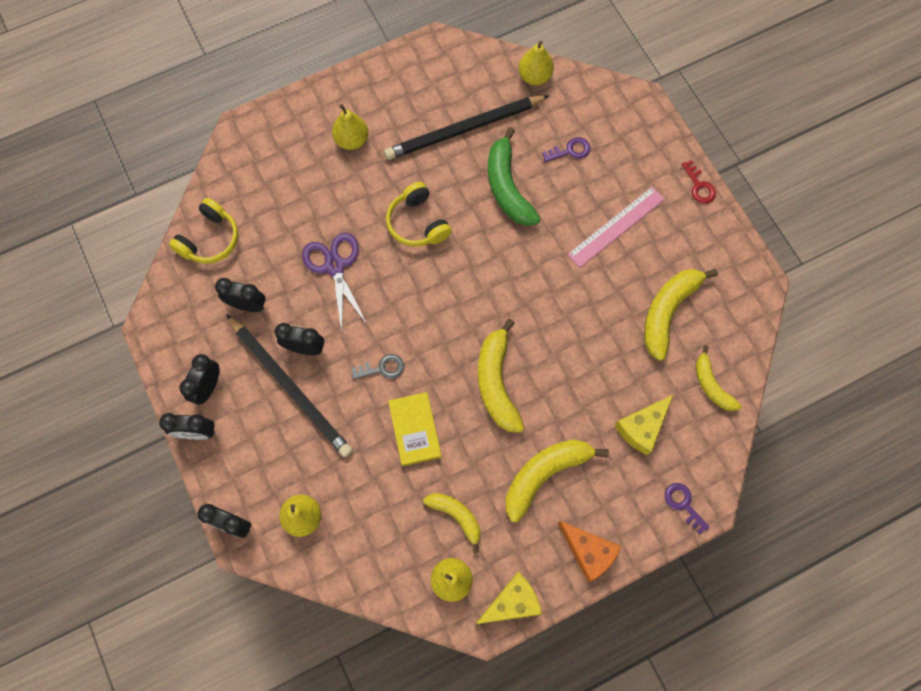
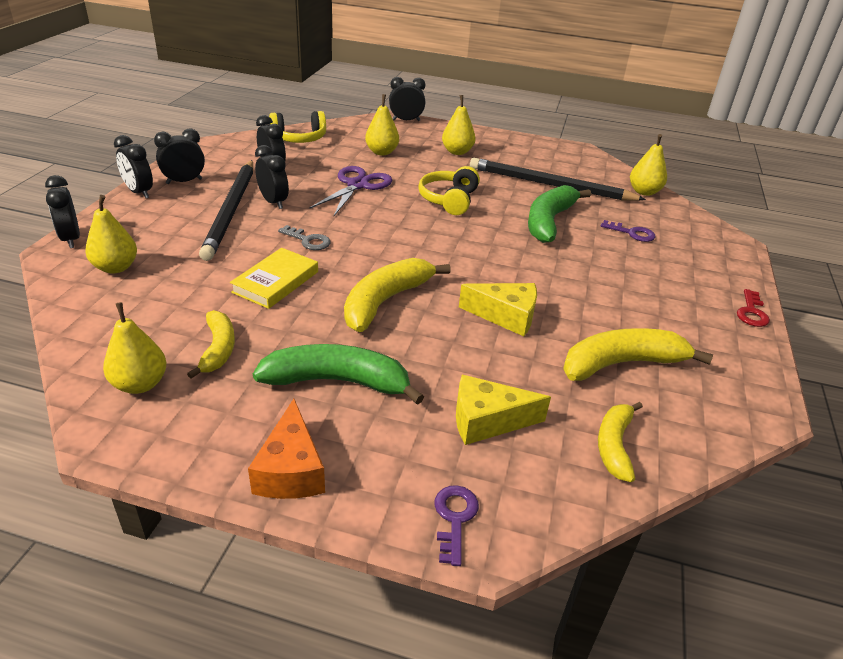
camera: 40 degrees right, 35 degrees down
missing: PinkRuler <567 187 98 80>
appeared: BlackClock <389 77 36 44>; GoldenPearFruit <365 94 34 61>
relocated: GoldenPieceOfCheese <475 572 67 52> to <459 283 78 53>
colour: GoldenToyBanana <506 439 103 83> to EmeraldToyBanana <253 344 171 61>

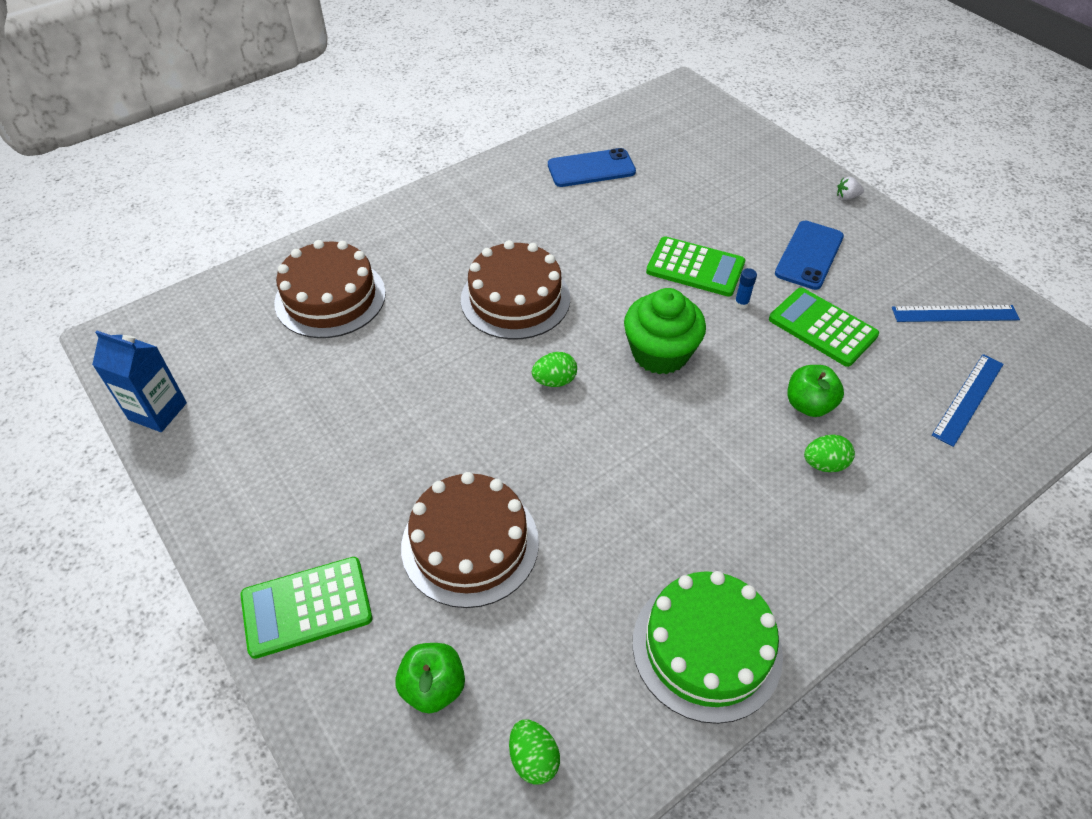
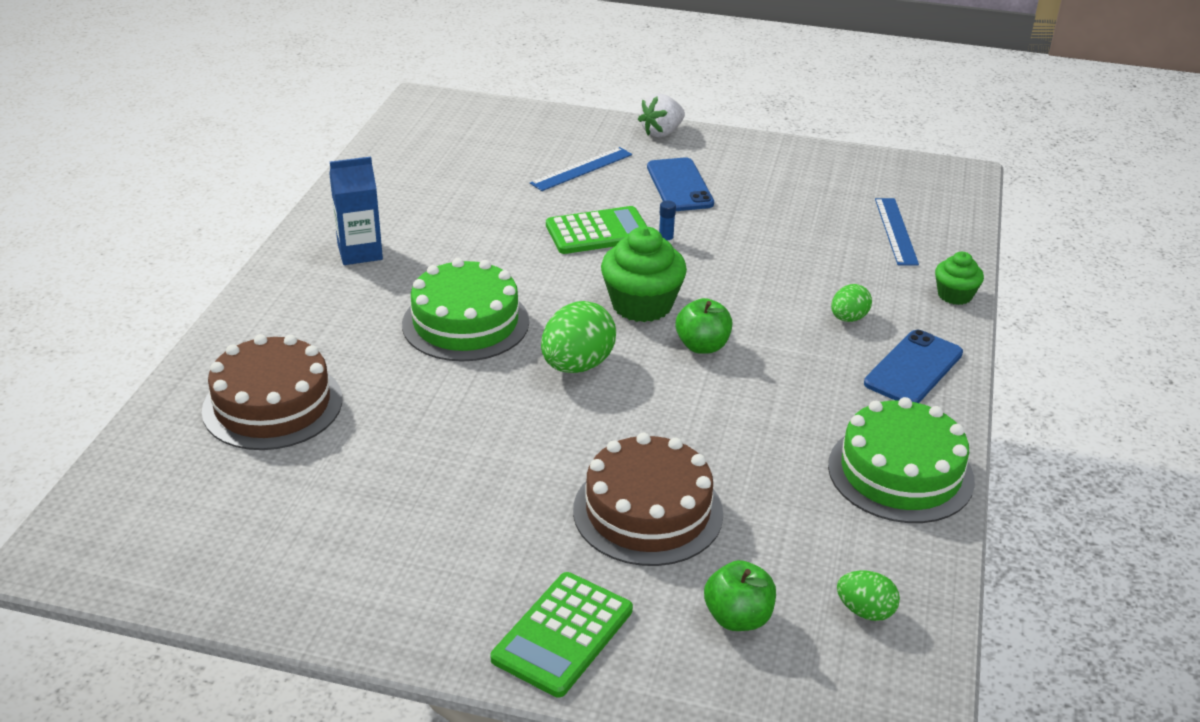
camera: 40 degrees left, 15 degrees down
missing: EmeraldAddingMachine <769 288 110 79>
appeared: EmeraldFairyCake <935 252 49 53>
relocated: BlueSmartphone <548 148 88 39> to <864 330 99 73>; BlueRuler <892 305 128 17> to <530 147 102 44>; BlueMilkCarton <92 331 95 101> to <329 157 54 108>; EmeraldToyApple <788 365 56 52> to <676 298 56 56>
colour: DarkBrownCake <461 240 109 100> to EmeraldCake <402 258 127 103>
size: SnowWhiteStrawberry <837 177 27 23> = <638 93 47 45> x1.86; EmeraldEggShape <532 352 45 35> = <541 301 75 72> x1.76

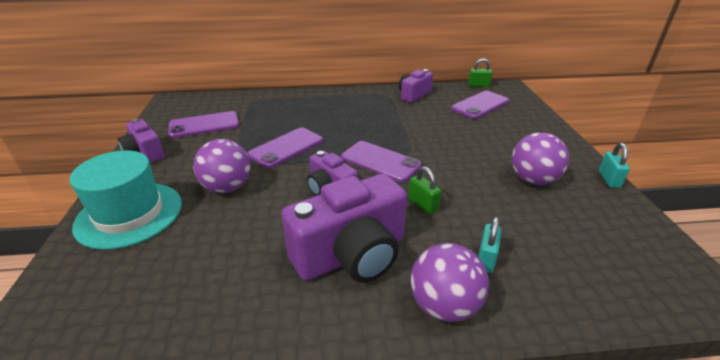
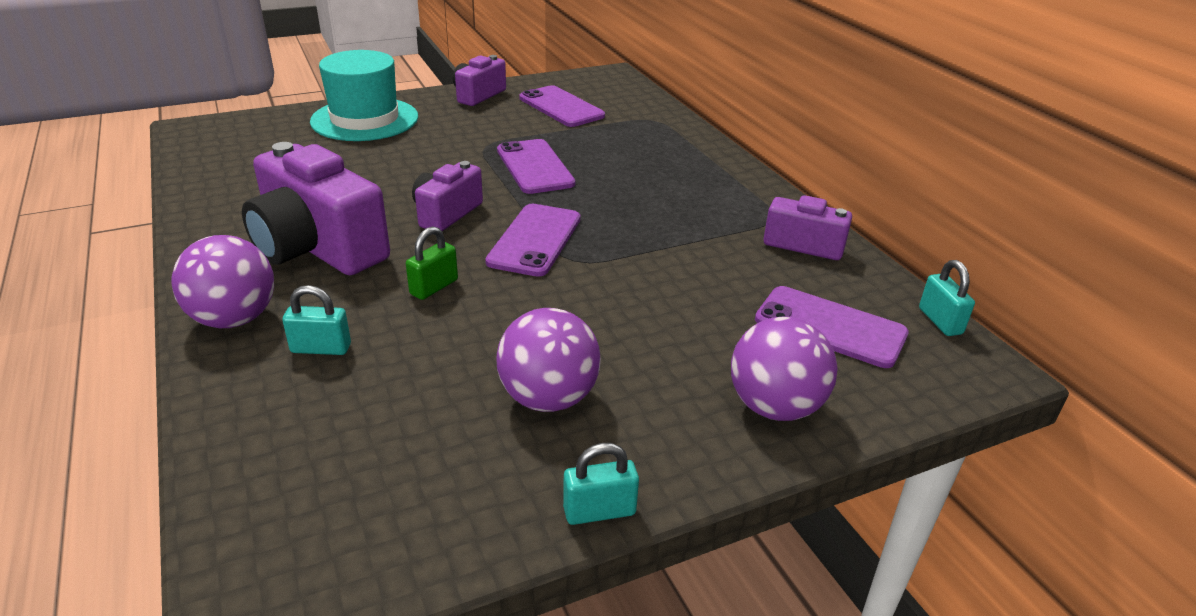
camera: 70 degrees right, 0 degrees up
relocated: RoyalPurplePlayBall <193 139 57 54> to <731 317 107 104>
colour: EmeraldLock <468 58 25 29> to AquaLock <919 260 56 76>
spun: RoyalPurpleSmartphone <248 127 75 41> = <497 139 78 55> 45 degrees clockwise

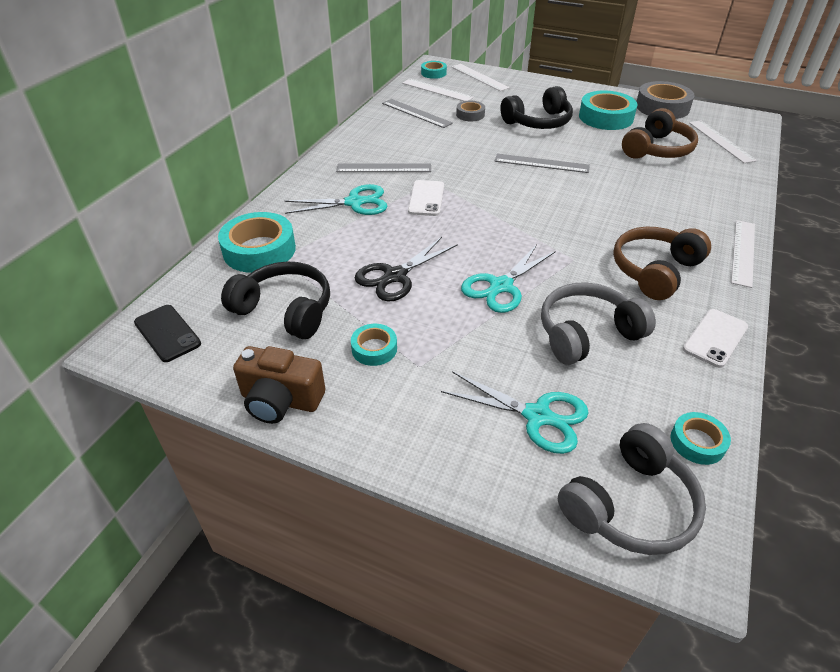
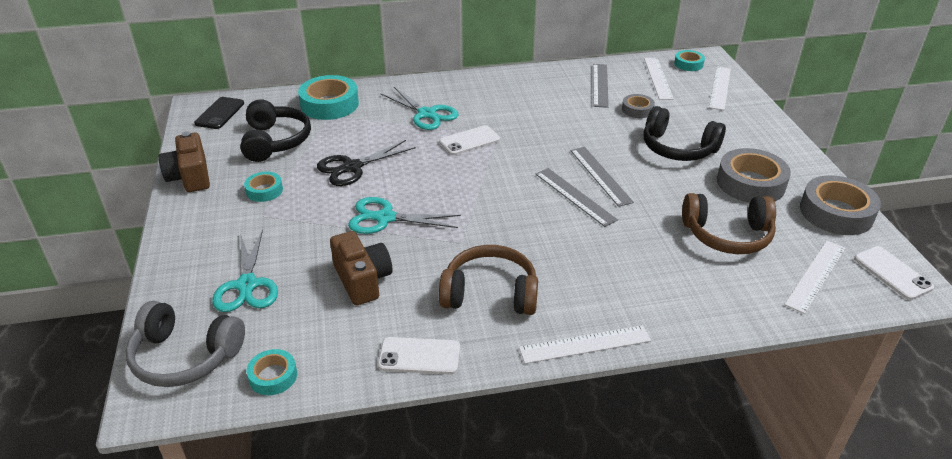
camera: 55 degrees right, 5 degrees down
appeared: SnowWhiteSmartphone <854 246 80 54>
relocated: GrayRuler <336 163 95 9> to <535 168 83 59>
exchanged: GrayOverEarHeadphones <541 282 115 83> to DarkBrownPhotoCamera <330 231 62 74>
colour: AquaStickyTape <579 91 58 39> to GrayStickyTape <717 148 74 55>
spun: BlackPairOfScissors <354 237 104 65> = <317 140 99 46> 45 degrees counterclockwise

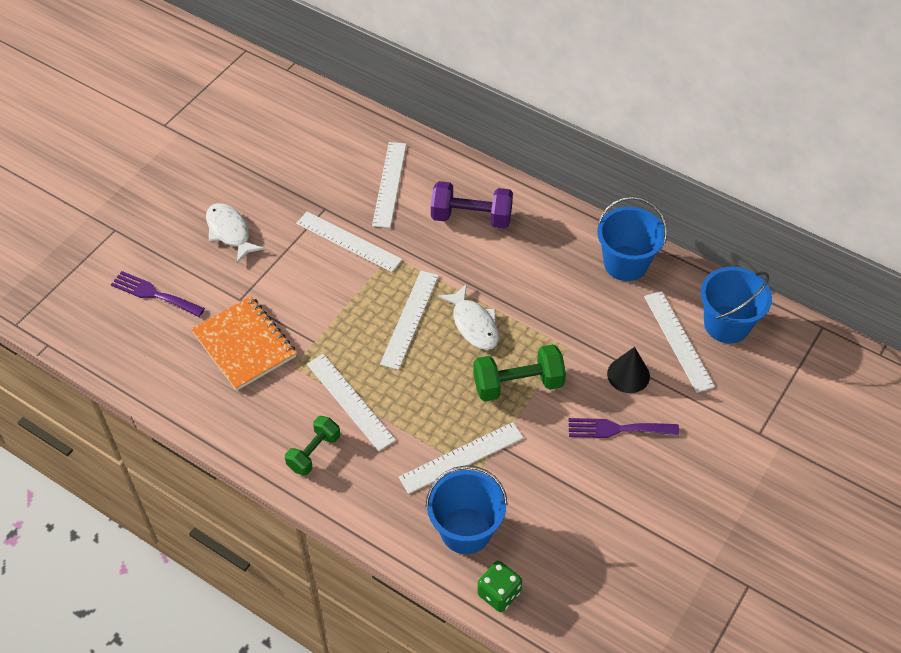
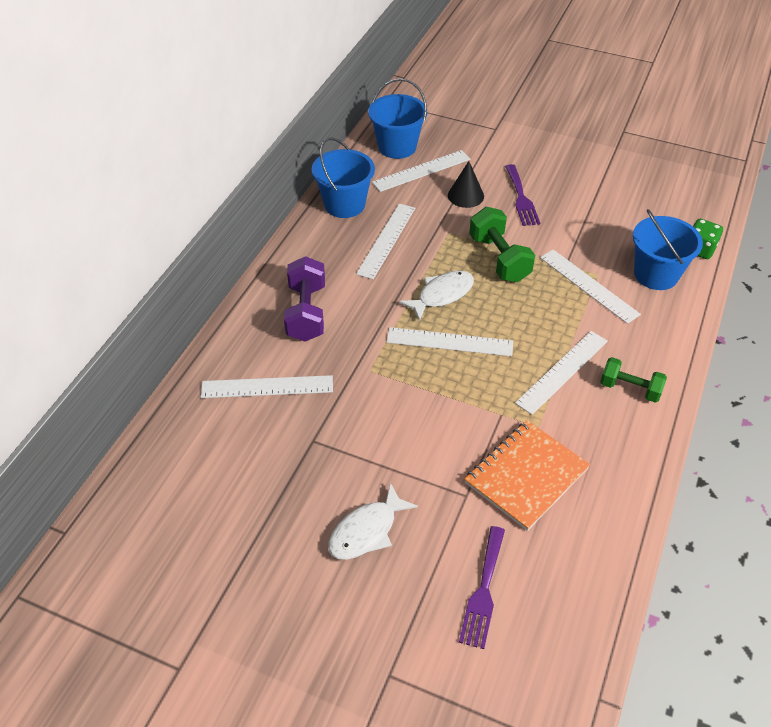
camera: 100 degrees left, 5 degrees down
relocated: SnowWhiteRuler <296 211 106 61> to <356 204 59 75>

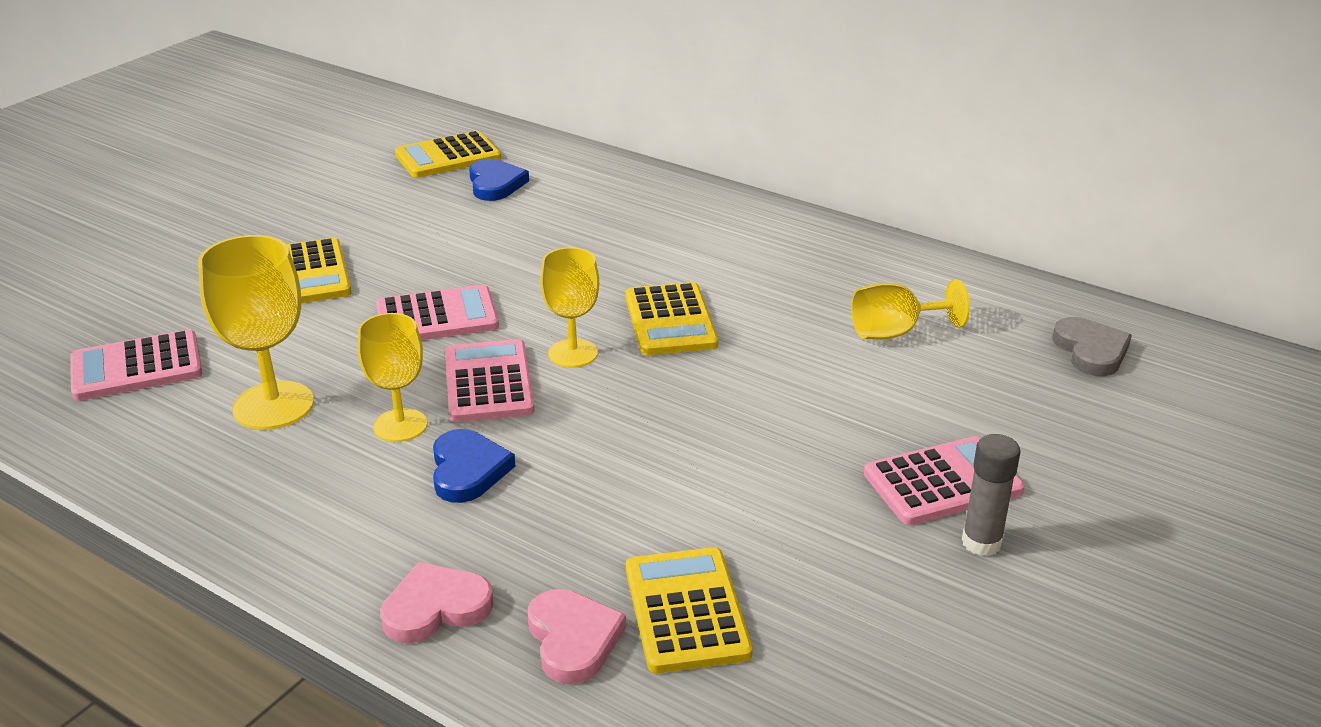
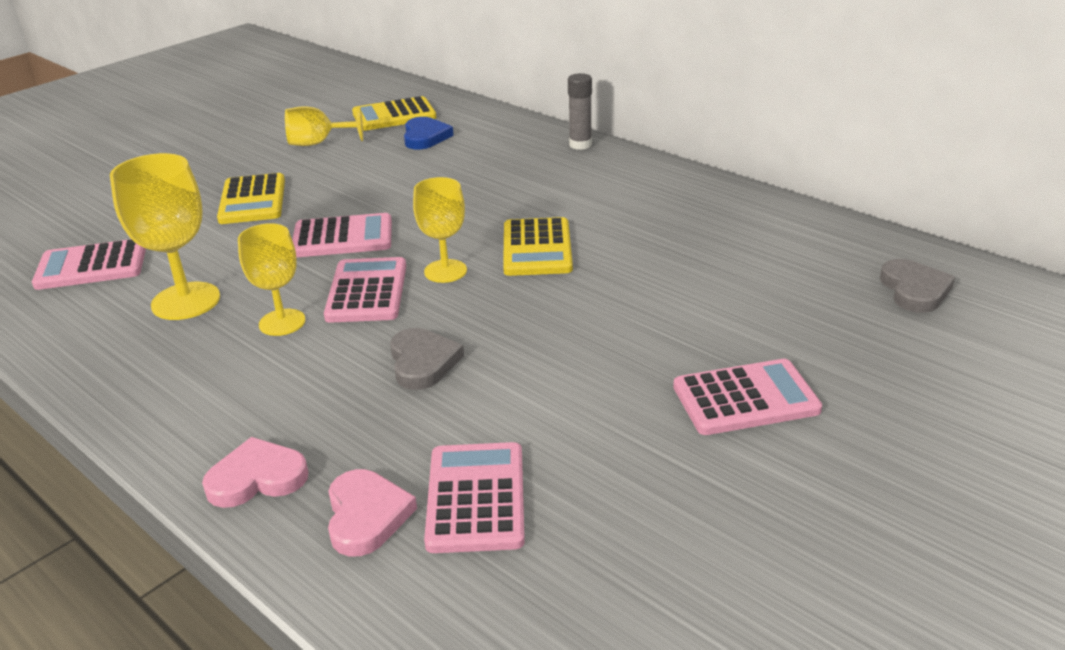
camera: 10 degrees right, 0 degrees up
missing: BlueHeart <433 429 82 74>
appeared: GrayHeart <390 328 74 62>
relocated: GoldenWineGlass <851 279 119 60> to <285 106 78 40>; GrayStickOfGlue <962 434 58 122> to <568 73 24 77>
colour: GoldenAddingMachine <626 547 126 126> to PinkAddingMachine <424 442 101 111>

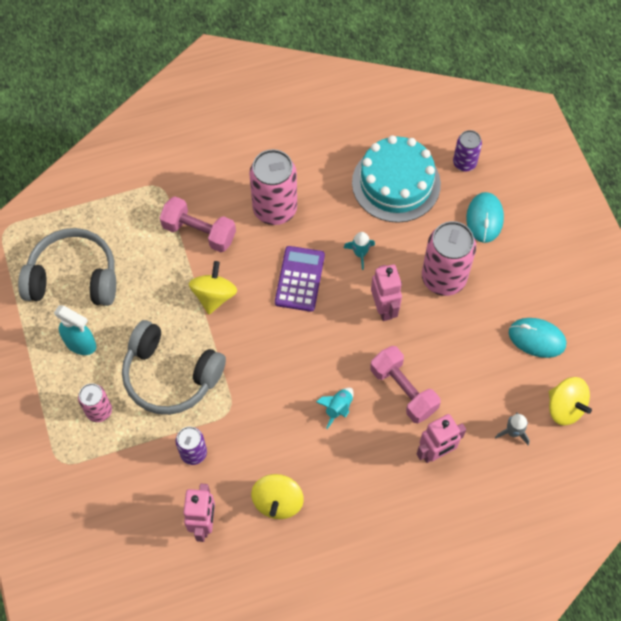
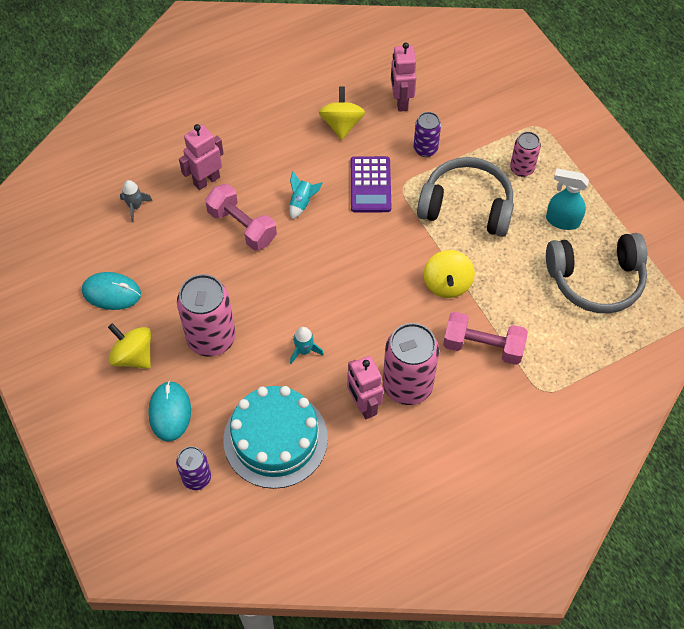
camera: 170 degrees right, 5 degrees down
relocated: RoyalPurpleAddingMachine <275 246 50 66> to <351 156 40 56>; PinkRobot <371 264 31 57> to <347 356 36 63>; GoldenWhirligig <549 377 43 48> to <108 323 43 46>

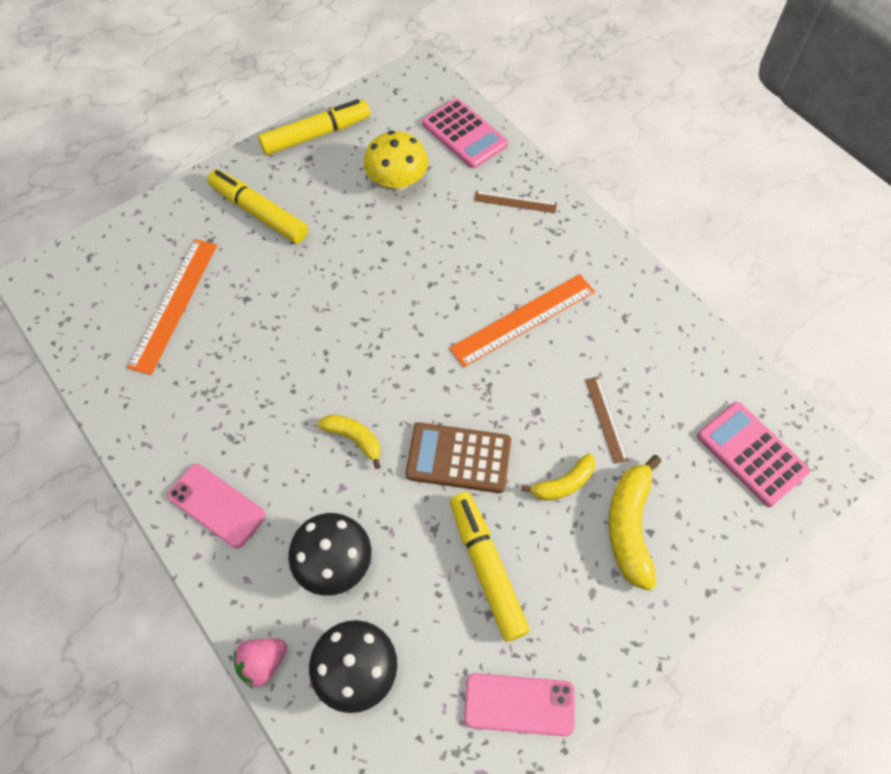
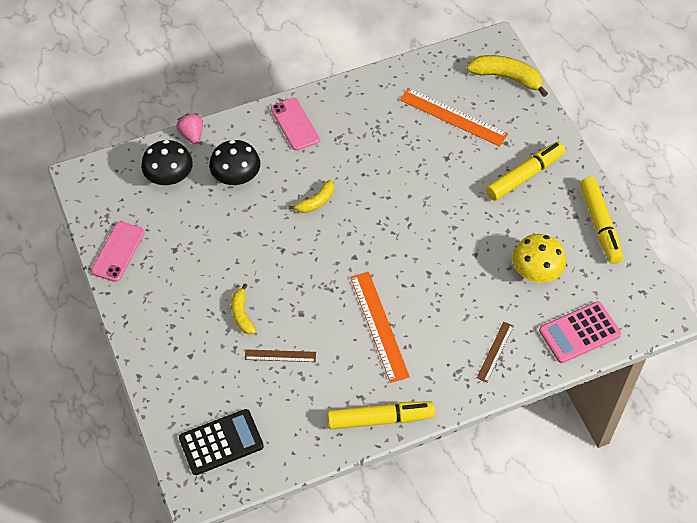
camera: 105 degrees right, 5 degrees down
missing: DarkBrownAddingMachine <406 423 105 70>
relocated: GoldenToyBanana <608 455 54 136> to <467 55 81 42>; GoldenMarkerPen <450 492 80 150> to <327 401 108 29>
colour: PinkAddingMachine <697 402 113 105> to BlackAddingMachine <179 409 85 66>
spun: PinkSmartphone <167 464 99 84> = <271 98 49 53> 75 degrees counterclockwise

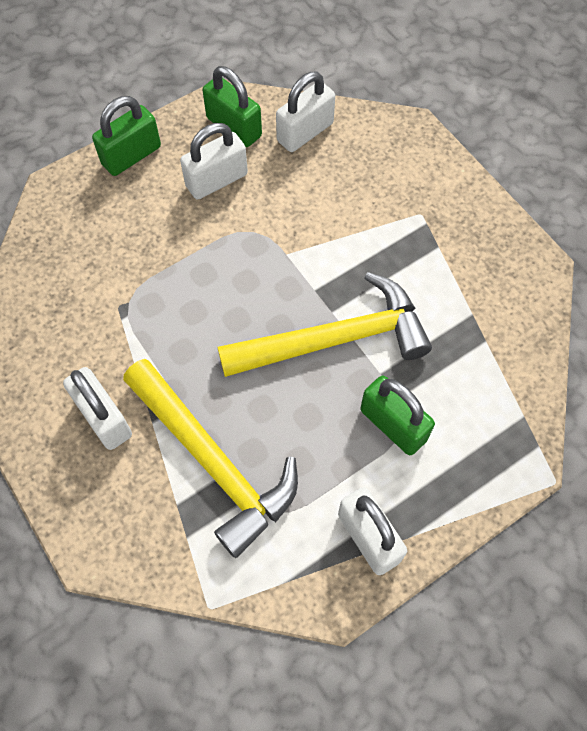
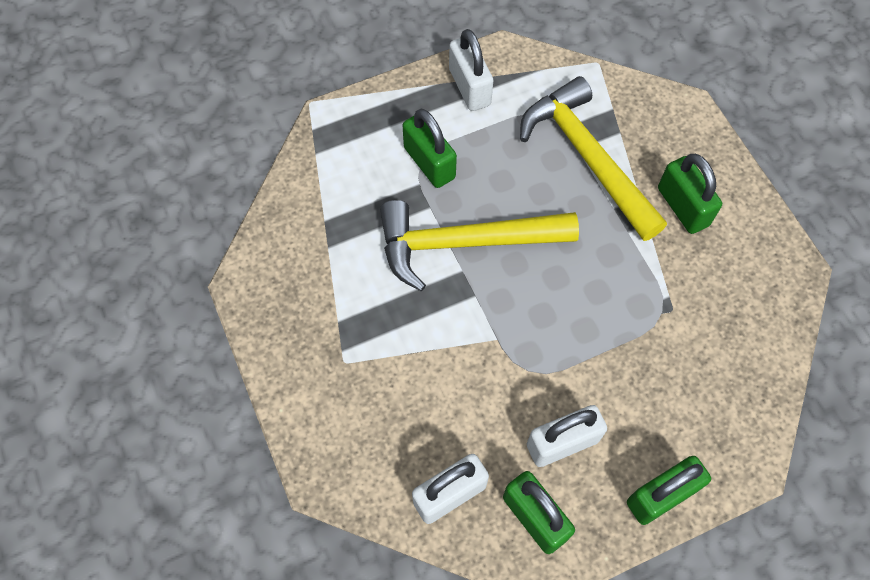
camera: 170 degrees left, 0 degrees up
colour: SnowWhiteLock <63 367 69 83> to EmeraldLock <658 154 64 80>

